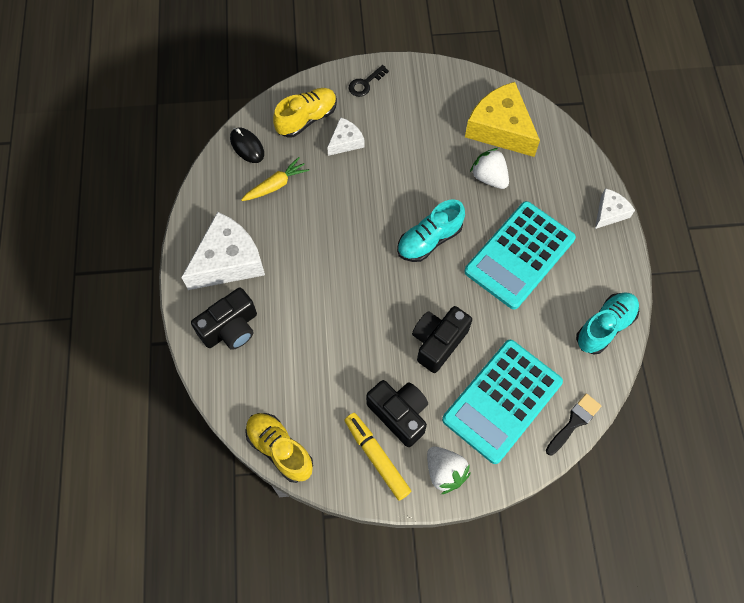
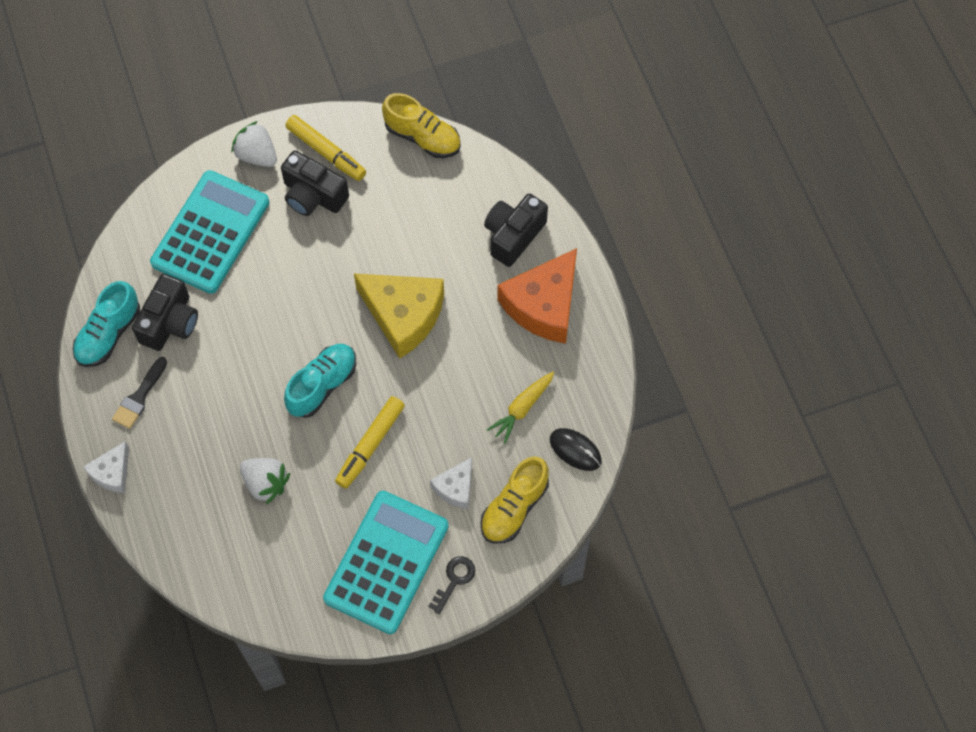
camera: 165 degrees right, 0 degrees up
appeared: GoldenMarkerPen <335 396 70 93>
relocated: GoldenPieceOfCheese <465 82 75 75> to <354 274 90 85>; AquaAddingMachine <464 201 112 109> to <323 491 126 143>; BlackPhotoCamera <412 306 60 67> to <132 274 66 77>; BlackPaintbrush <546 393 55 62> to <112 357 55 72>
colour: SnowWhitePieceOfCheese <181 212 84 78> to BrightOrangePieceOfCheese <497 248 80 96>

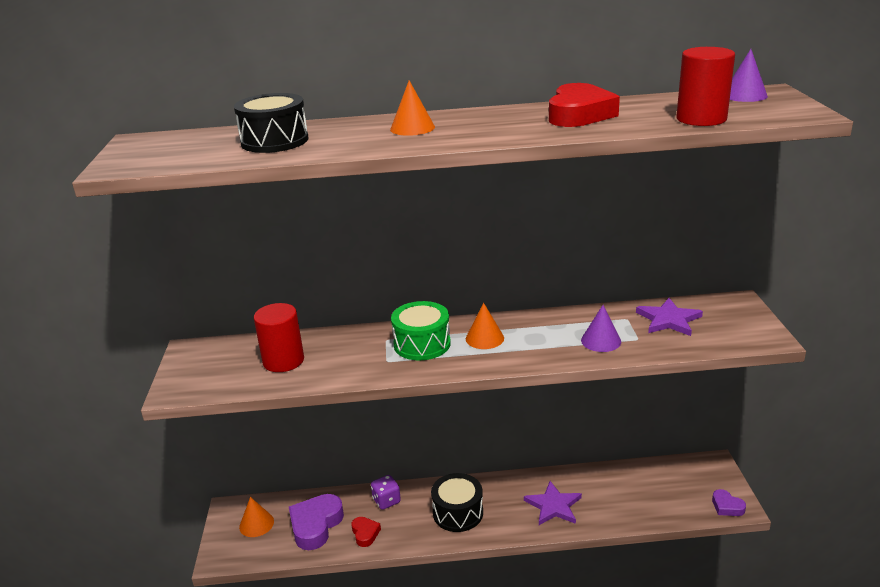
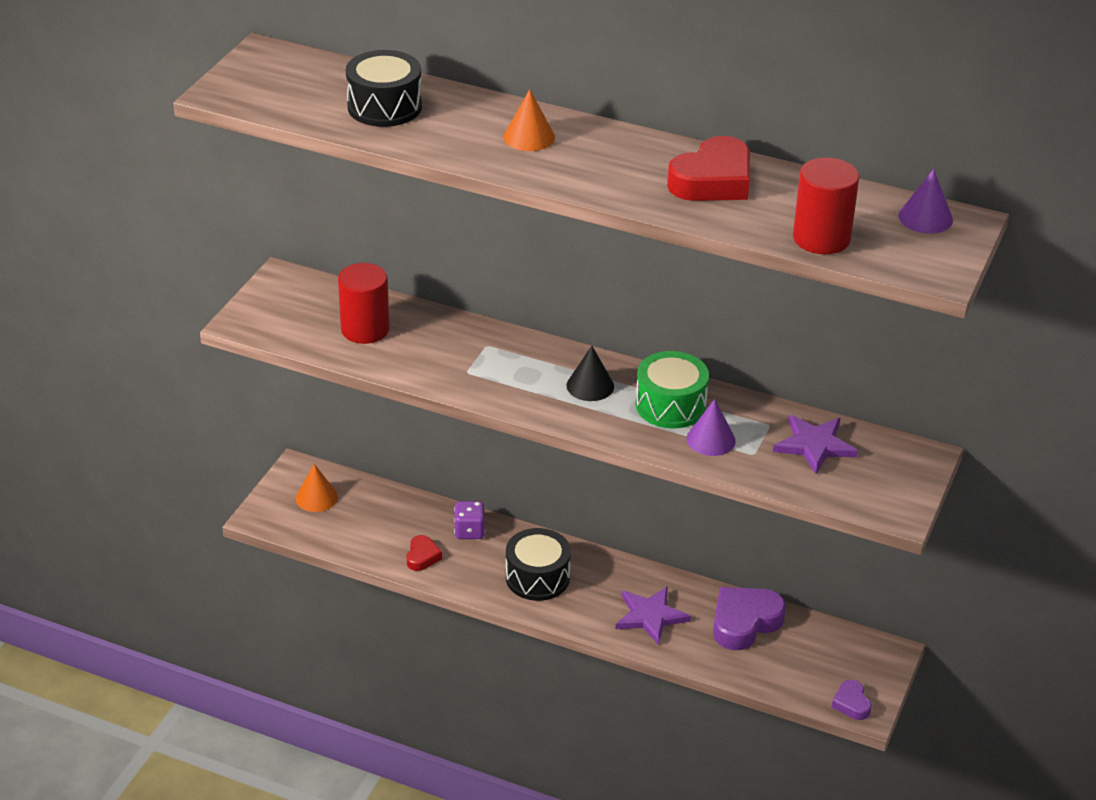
camera: 25 degrees right, 10 degrees up
relocated: EmeraldToyDrum <391 301 60 59> to <636 351 73 77>; RoyalPurpleHeart <289 494 55 56> to <713 587 73 63>
colour: BrightOrangeConeShape <466 303 38 46> to BlackConeShape <567 346 47 55>

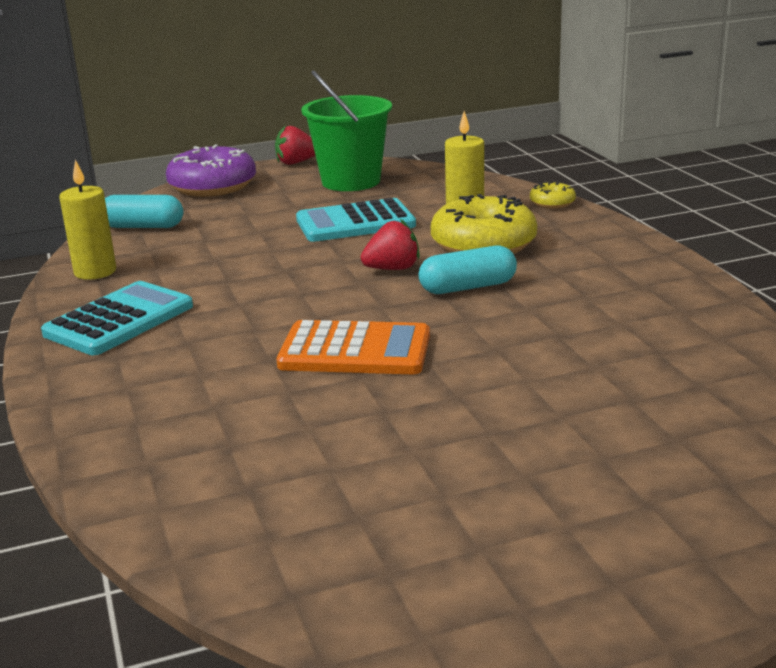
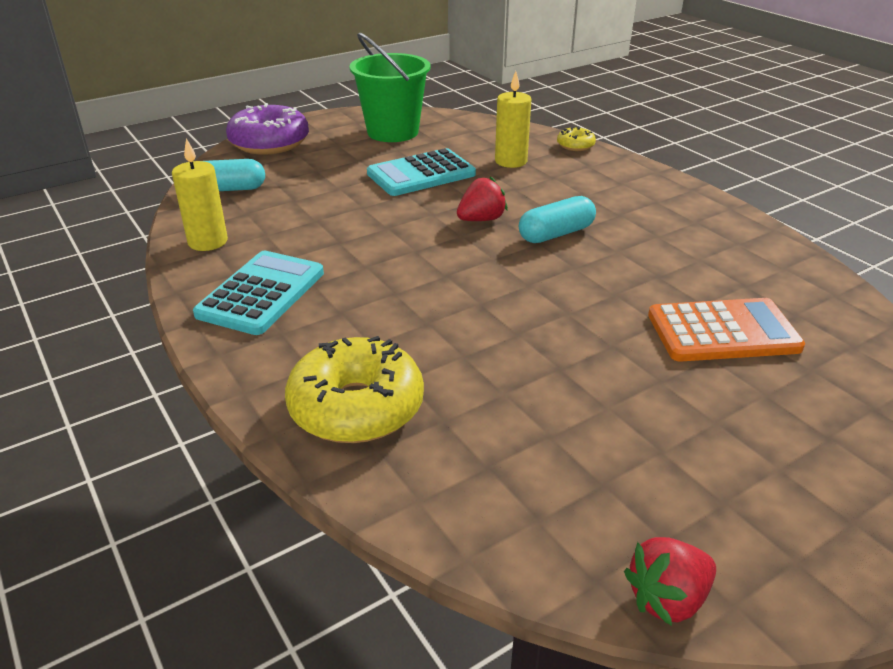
camera: 15 degrees left, 10 degrees up
relocated: CrimsonStrawberry <275 125 41 40> to <624 537 92 89>; GoldenDoughnut <431 194 106 60> to <285 336 139 107>; BrightOrangeAddingMachine <277 320 153 54> to <648 298 157 64>

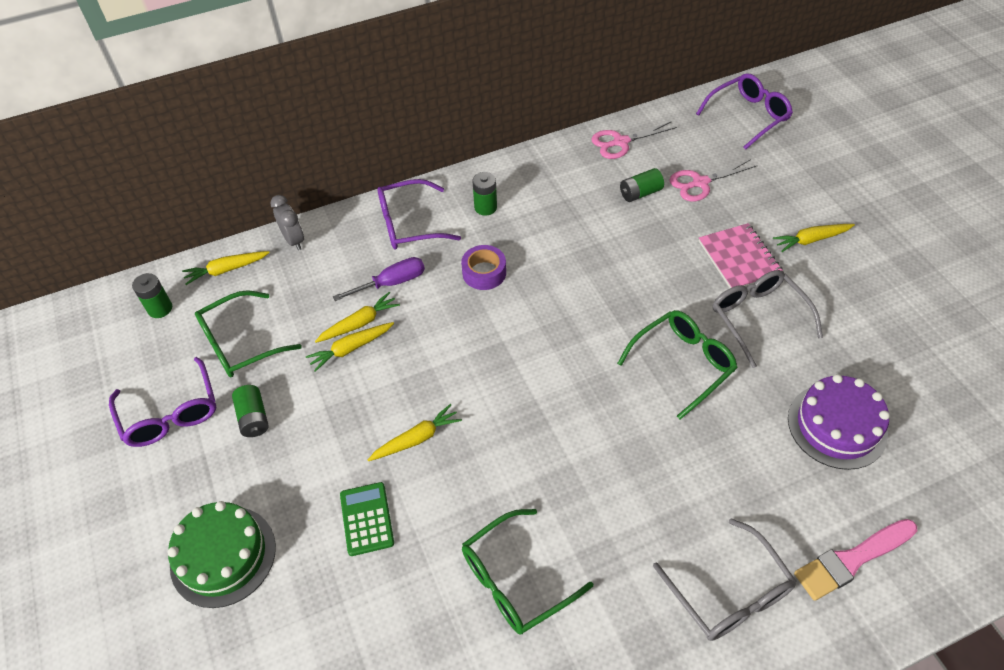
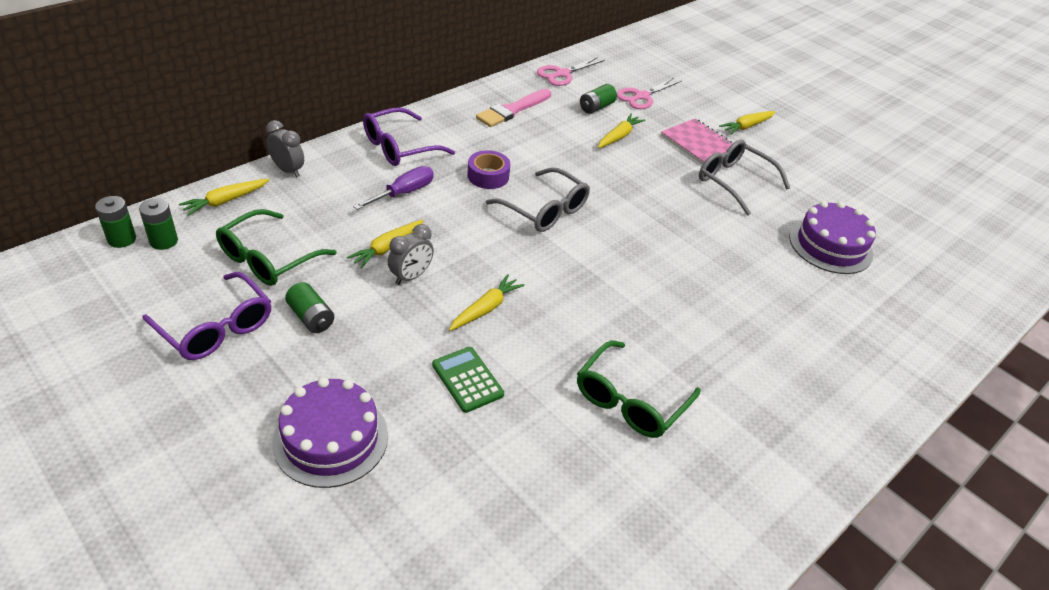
camera: 25 degrees left, 10 degrees down
missing: RoyalPurpleSpectacles <696 73 97 77>; EmeraldSpectacles <617 310 121 109>
appeared: GrayClock <388 224 46 61>
relocated: EmeraldAaBattery <472 172 25 44> to <95 196 41 52>; GoldenToyCarrot <315 292 85 51> to <598 114 47 34>; GraySpectacles <653 518 144 123> to <486 167 104 65>; PinkPaintbrush <794 519 123 82> to <476 89 75 38>
colour: EmeraldCake <168 501 108 107> to RoyalPurpleCake <273 377 115 111>

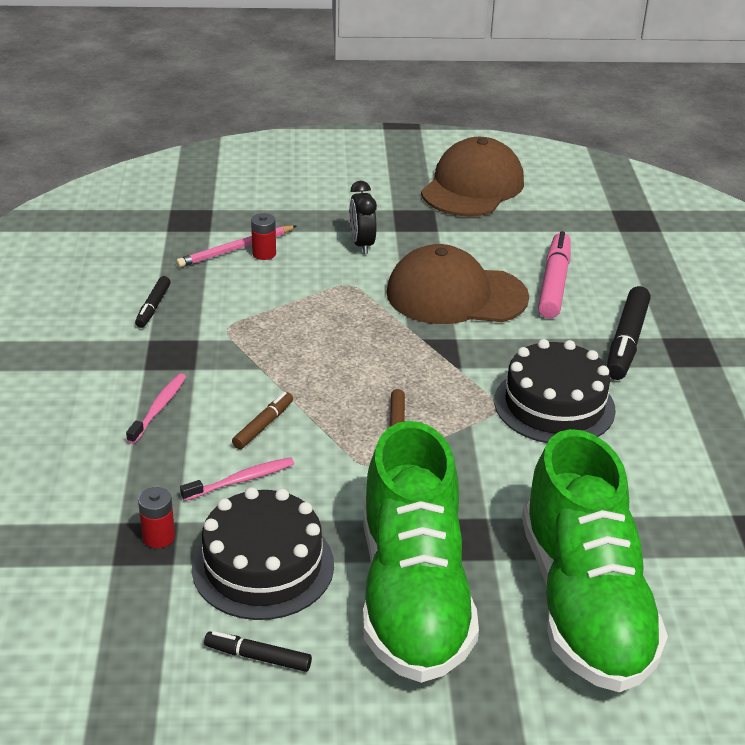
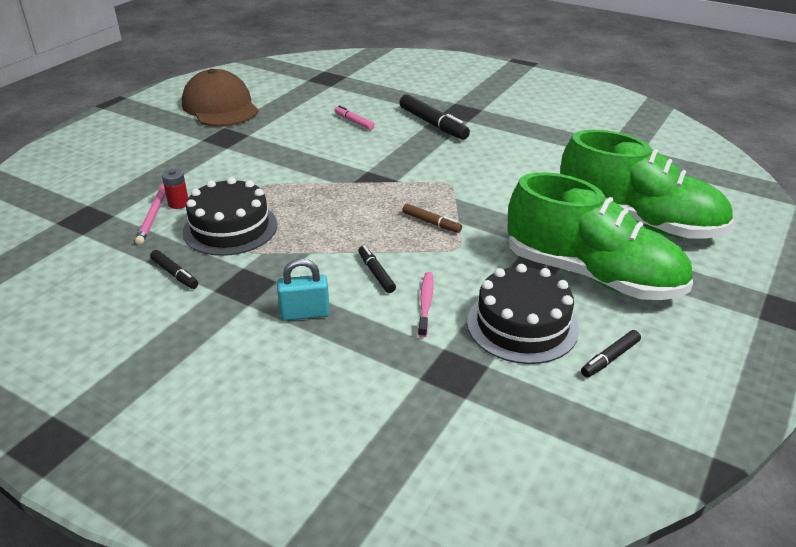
camera: 55 degrees left, 0 degrees up
missing: BlackClock <349 181 28 73>; DarkBrownPeakedCap <387 244 142 80>; CrimsonAaBattery <138 487 37 61>
relocated: BlackCake <494 339 122 104> to <182 177 95 79>
exchanged: PinkToothbrush <126 373 60 71> to AquaLock <277 259 53 62>
colour: DarkBrownMarkerPen <232 392 61 57> to BlackMarkerPen <358 245 38 48>
size: PinkMarkerPen <538 231 33 87> = <334 105 40 25> x0.56

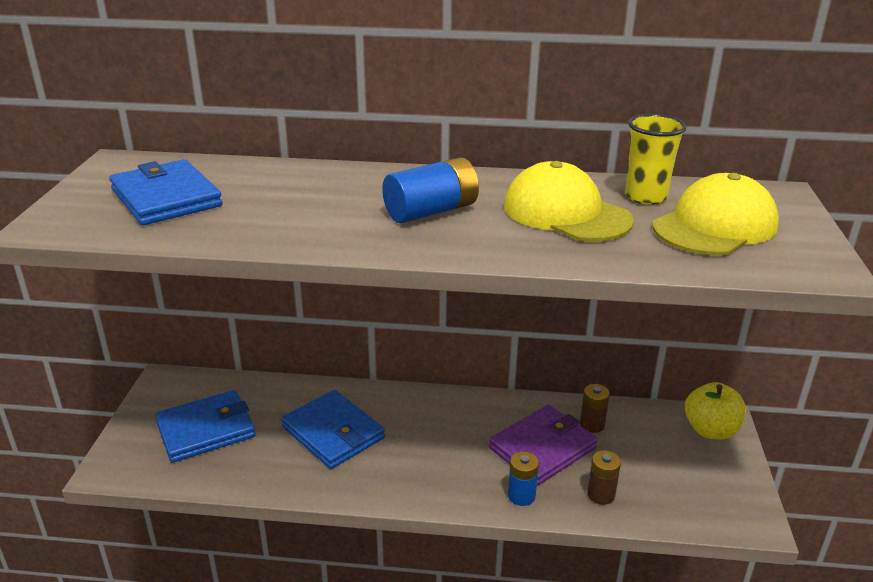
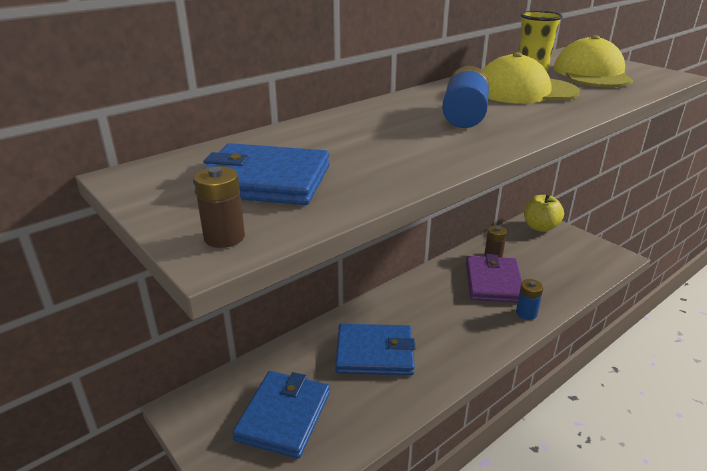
camera: 45 degrees left, 0 degrees up
relocated: DarkBrownAaBattery <587 450 34 55> to <194 166 51 82>

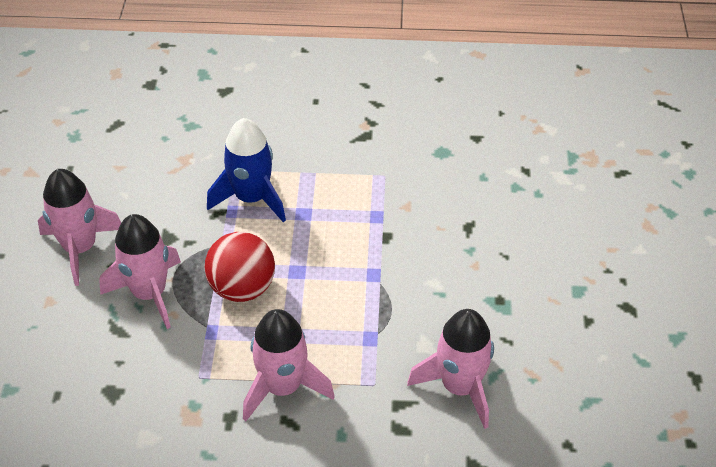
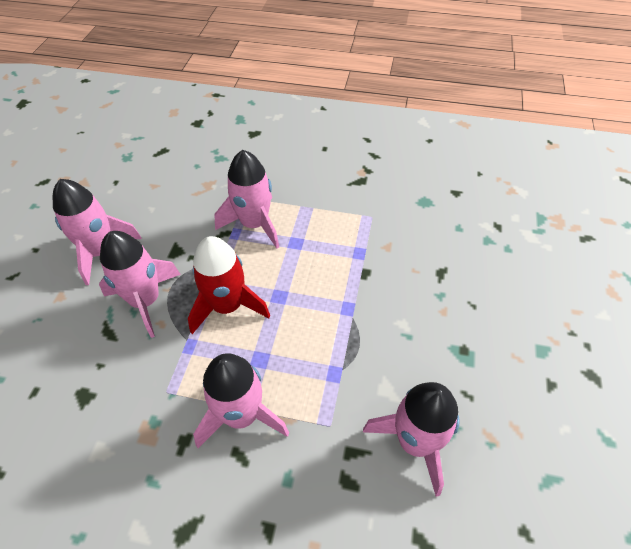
camera: 10 degrees right, 5 degrees up
exchanged: CrimsonPlayBall <204 232 71 70> to CrimsonSpaceship <188 236 82 98>
colour: BlueSpaceship <207 118 79 104> to PinkSpaceship <214 150 65 99>

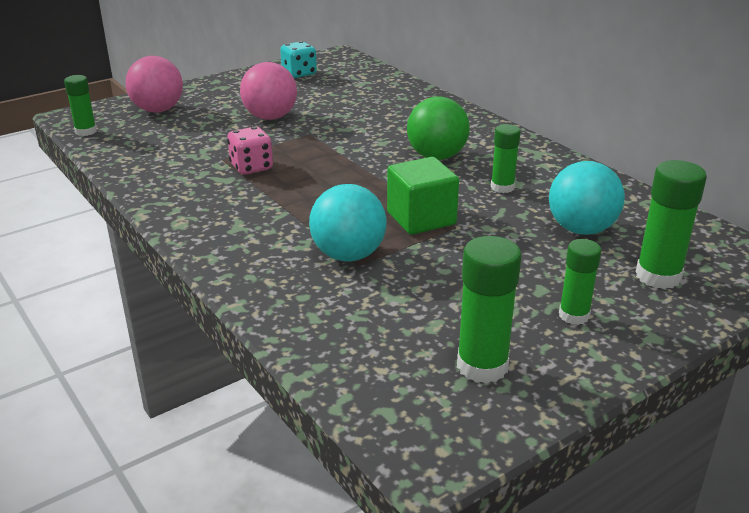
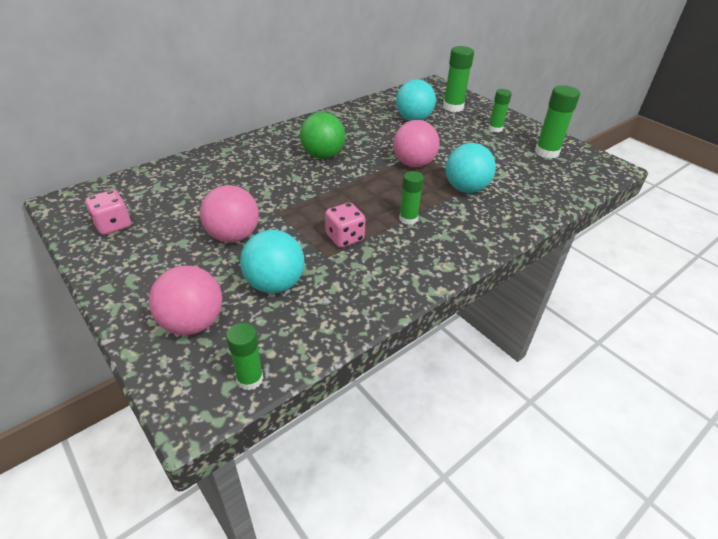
camera: 95 degrees left, 10 degrees up
appeared: AquaPlayBall <240 230 65 63>
relocated: EmeraldStickOfGlue <491 124 30 69> to <399 171 25 54>
exchanged: EmeraldBlock <387 157 72 78> to PinkPlayBall <393 120 47 47>
colour: AquaDice <280 41 37 37> to PinkDice <85 190 46 45>

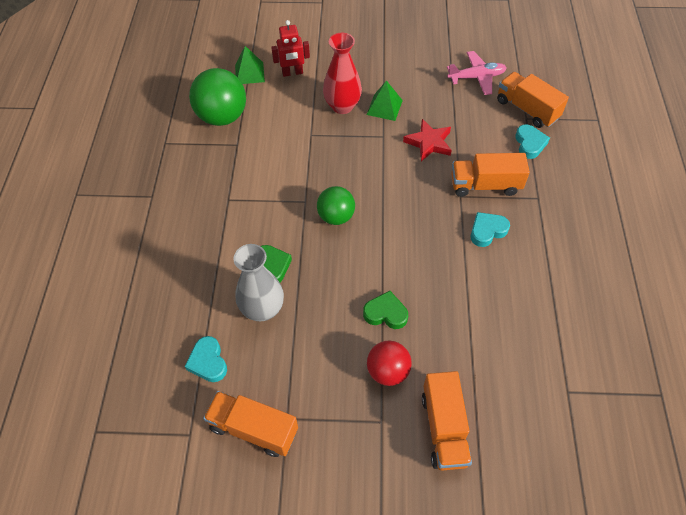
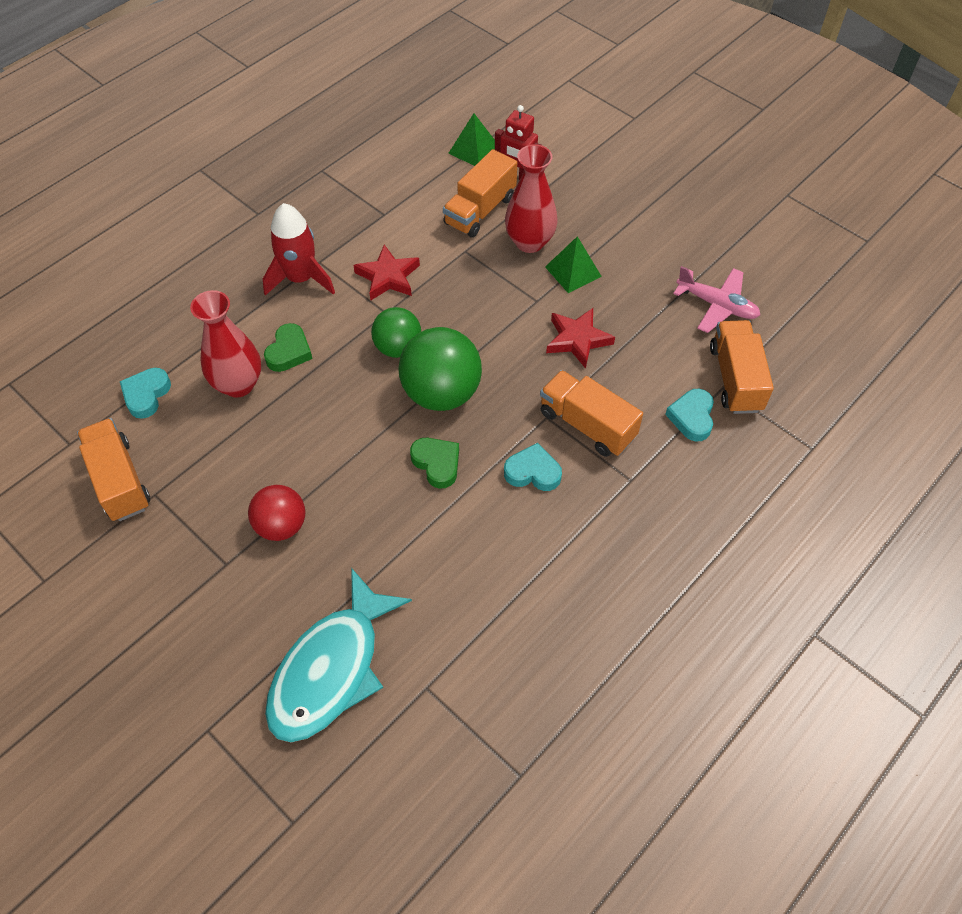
camera: 40 degrees right, 0 degrees up
appeared: CrimsonSpaceship <263 203 72 93>; CrimsonStarShape <353 245 67 55>; AquaFish <265 568 147 174>
relocated: EmeraldPlayBall <189 68 57 58> to <398 327 84 84>; EmeraldHeart <363 291 45 38> to <410 438 49 51>; BrightOrangeToyTruck <422 371 50 100> to <443 149 74 89>
colour: GrayFlowerVase <233 244 51 77> to CrimsonFlowerVase <190 290 71 108>
spun: AquaHeart <515 124 35 35> = <665 389 49 52> 150 degrees clockwise

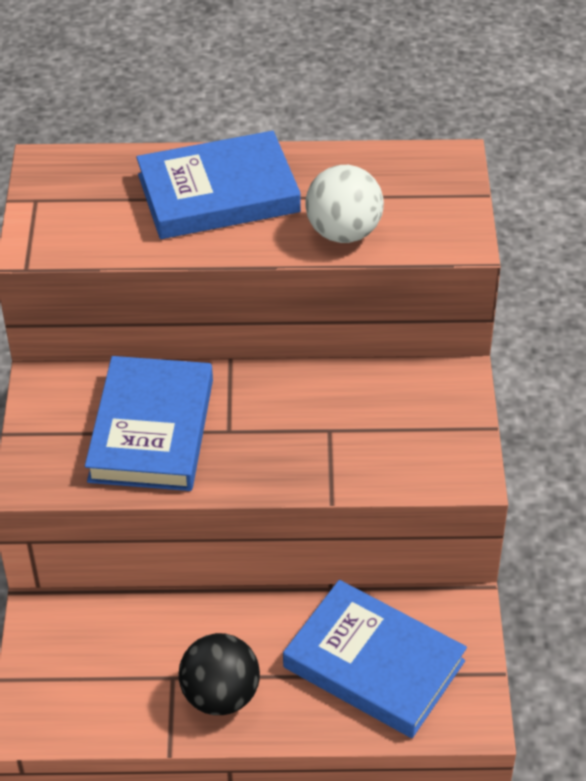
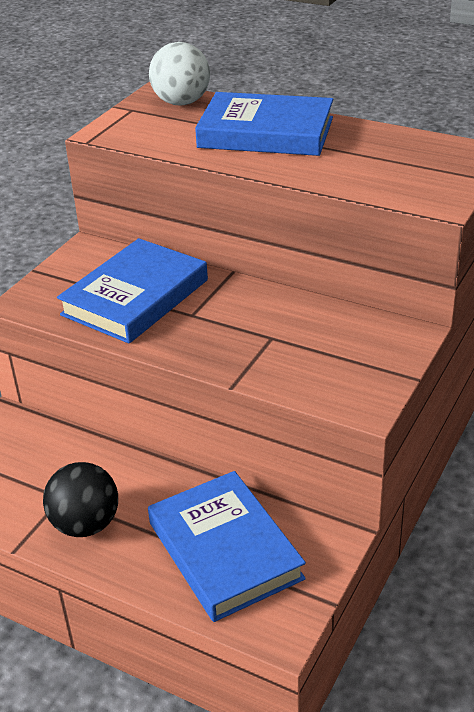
camera: 30 degrees right, 10 degrees down
relocated: SnowWhitePlayBall <305 165 79 78> to <149 42 61 64>

